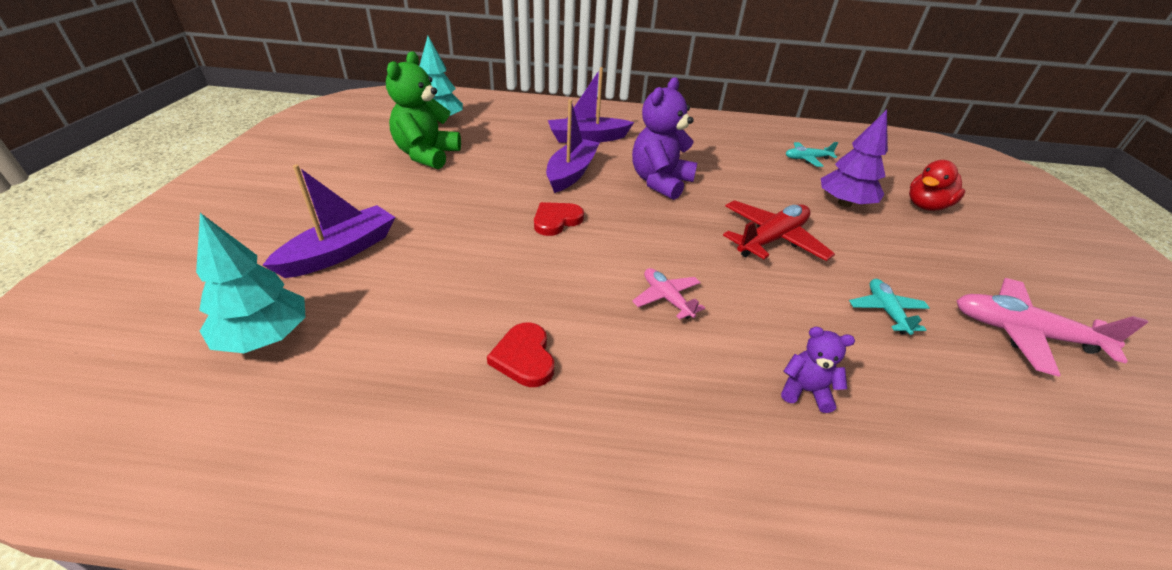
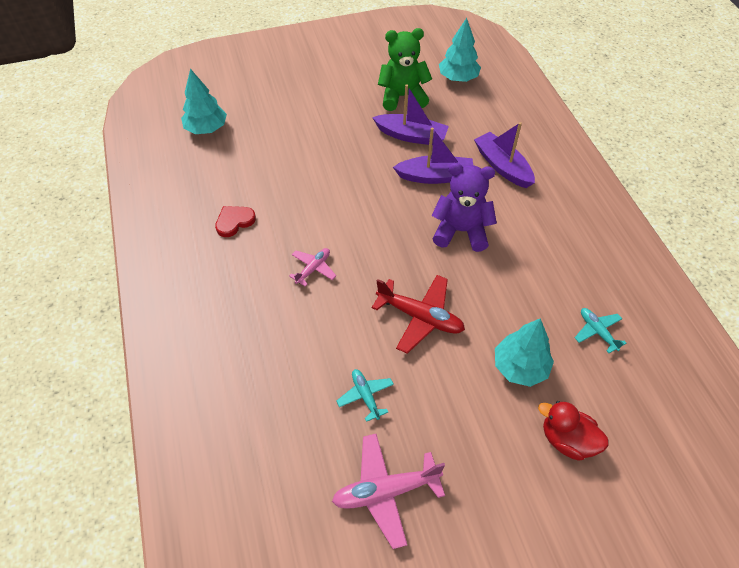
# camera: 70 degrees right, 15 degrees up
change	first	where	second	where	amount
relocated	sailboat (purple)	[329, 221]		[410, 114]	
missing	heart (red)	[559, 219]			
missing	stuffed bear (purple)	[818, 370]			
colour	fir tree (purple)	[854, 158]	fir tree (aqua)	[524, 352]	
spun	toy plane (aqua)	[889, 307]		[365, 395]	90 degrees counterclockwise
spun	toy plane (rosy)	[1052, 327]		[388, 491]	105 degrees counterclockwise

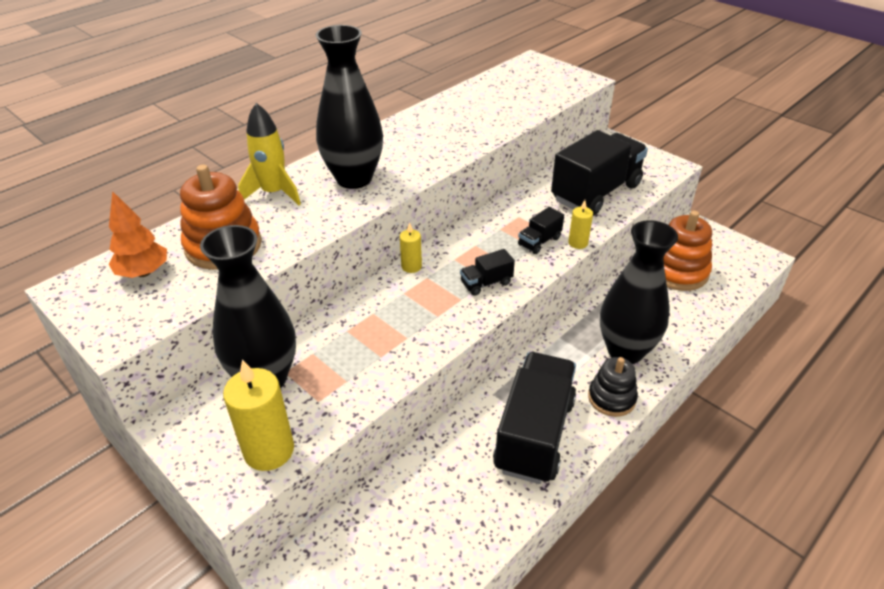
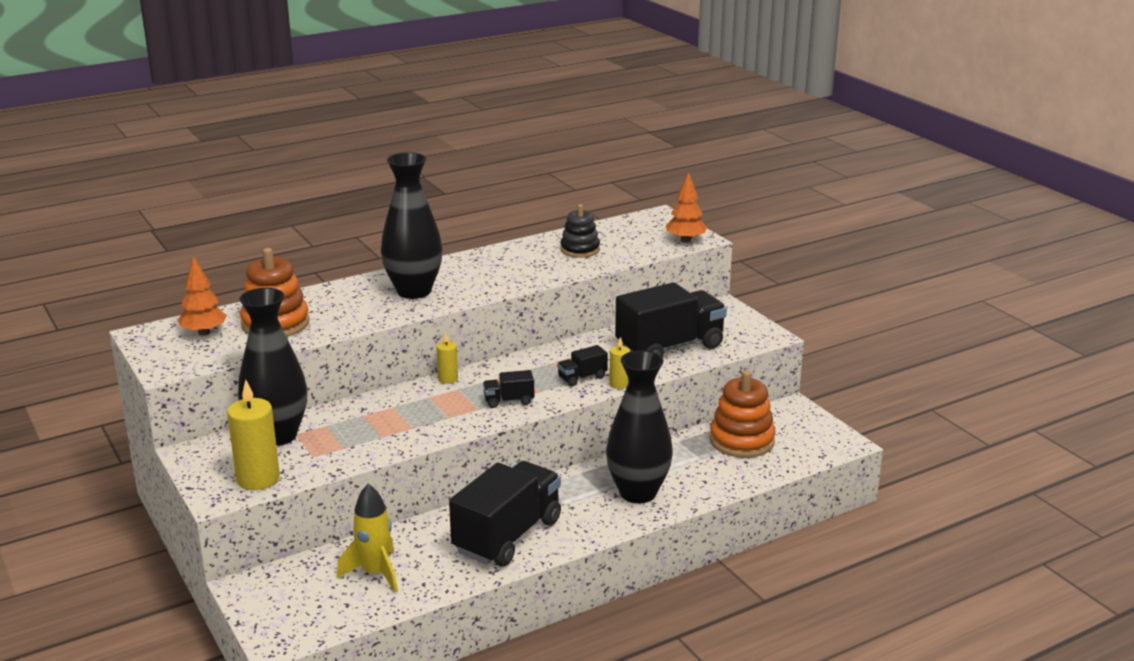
# camera: 15 degrees right, 15 degrees down
change	first	where	second	where	amount
relocated	rocket (golden)	[269, 154]		[367, 538]	
relocated	stacking toy (ebony)	[613, 387]		[580, 231]	
appeared			fir tree (bright orange)	[686, 207]	

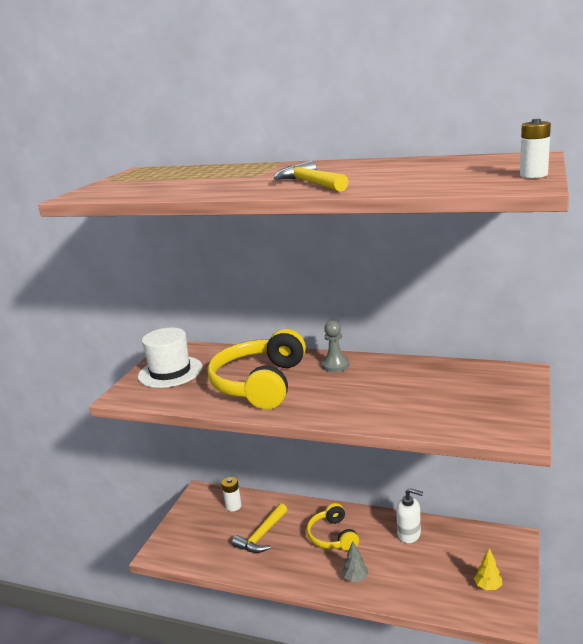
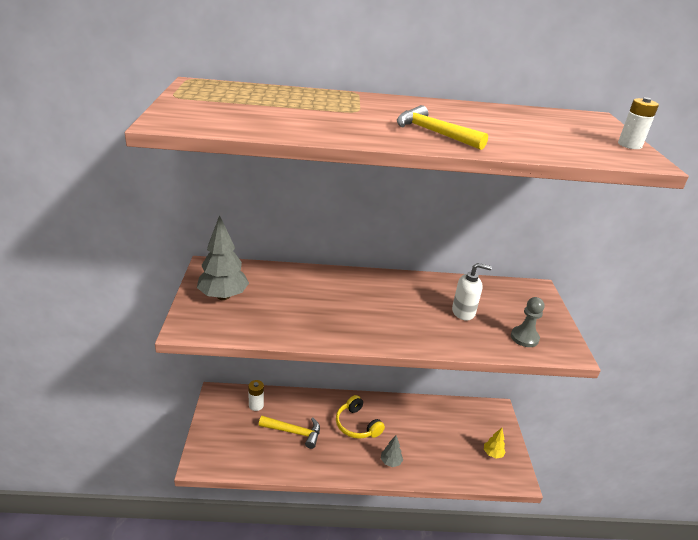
# camera: 25 degrees left, 10 degrees up
change	first	where	second	where	amount
exchanged	hat (snow-white)	[170, 358]	fir tree (grey)	[223, 257]	
missing	over-ear headphones (golden)	[257, 369]			
spun	hammer (golden)	[259, 528]		[289, 432]	90 degrees counterclockwise
relocated	game pawn (grey)	[336, 346]		[528, 322]	
relocated	soap pump (snow-white)	[409, 515]		[472, 291]	

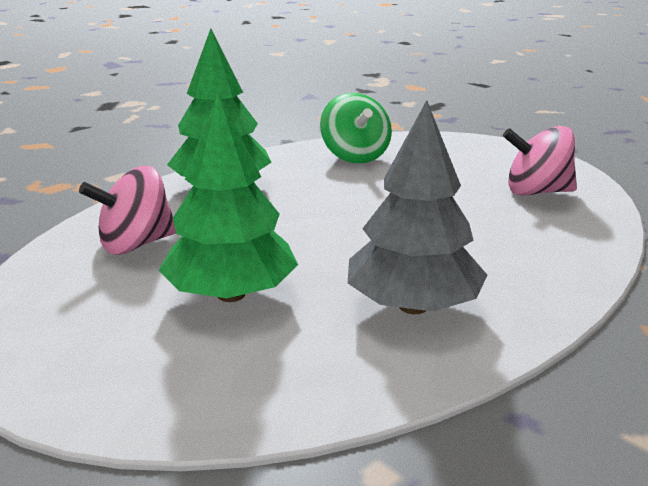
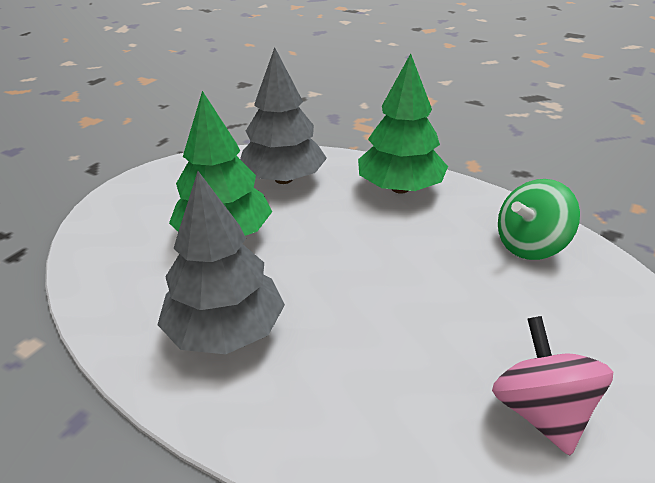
# camera: 75 degrees right, 10 degrees up
change	first	where	second	where	amount
exchanged	whirligig (rosy)	[127, 210]	fir tree (grey)	[283, 115]	

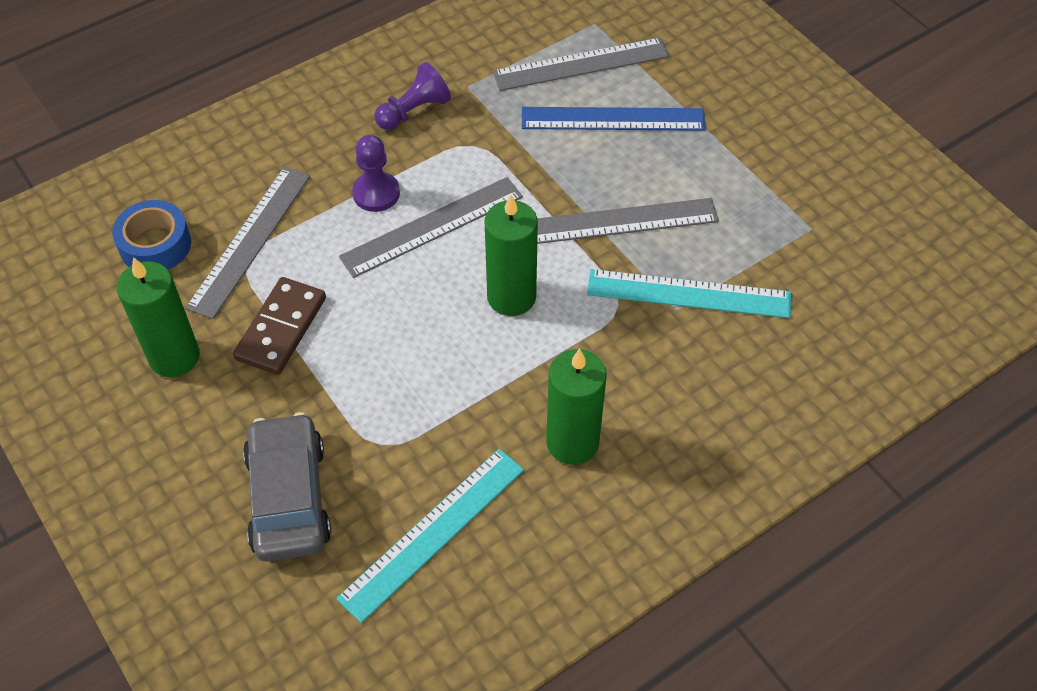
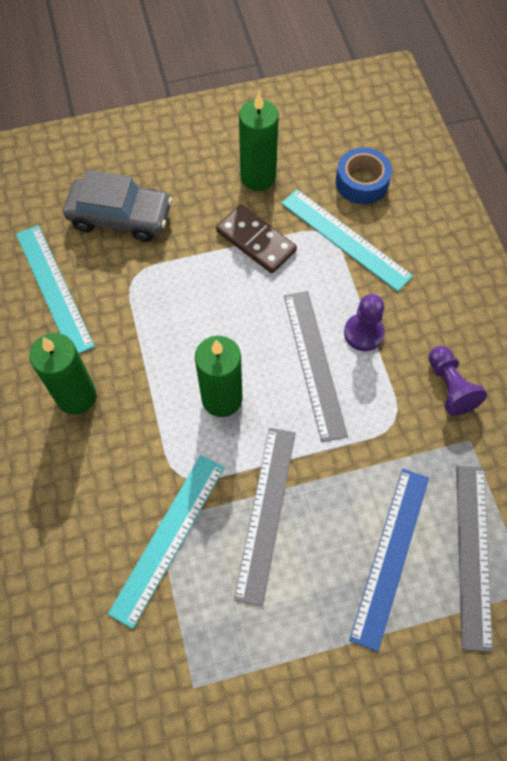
# camera: 110 degrees right, 10 degrees up
change	first	where	second	where	amount
colour	straightedge (grey)	[247, 243]	straightedge (aqua)	[347, 240]	

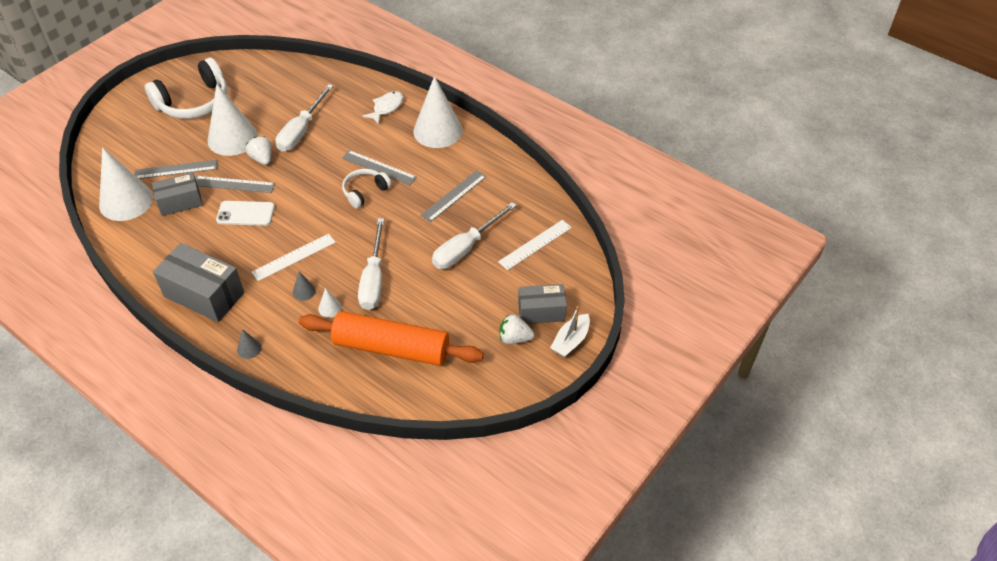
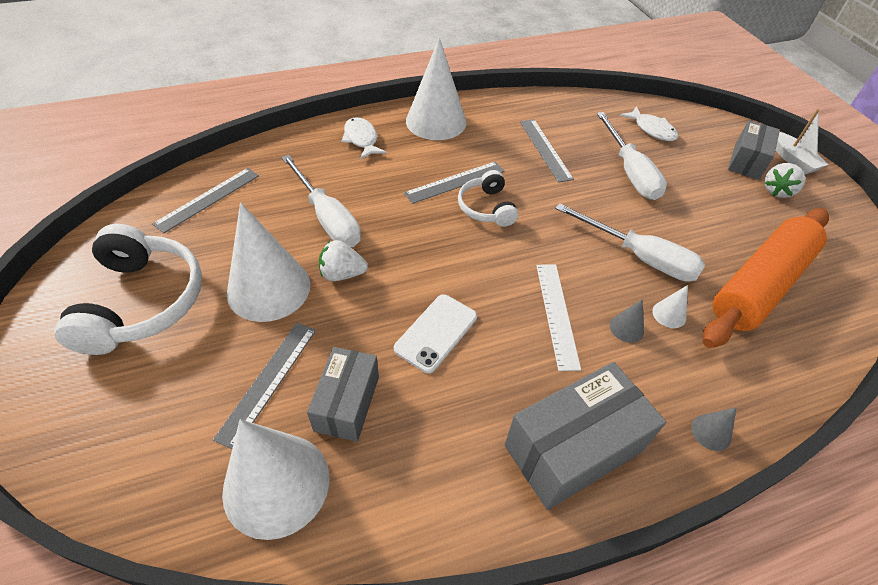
# camera: 60 degrees left, 0 degrees up
change	first	where	second	where	amount
relocated	straightedge (grey)	[235, 184]		[205, 200]	
exchanged	straightedge (snow-white)	[535, 245]	fish figure (snow-white)	[649, 123]	

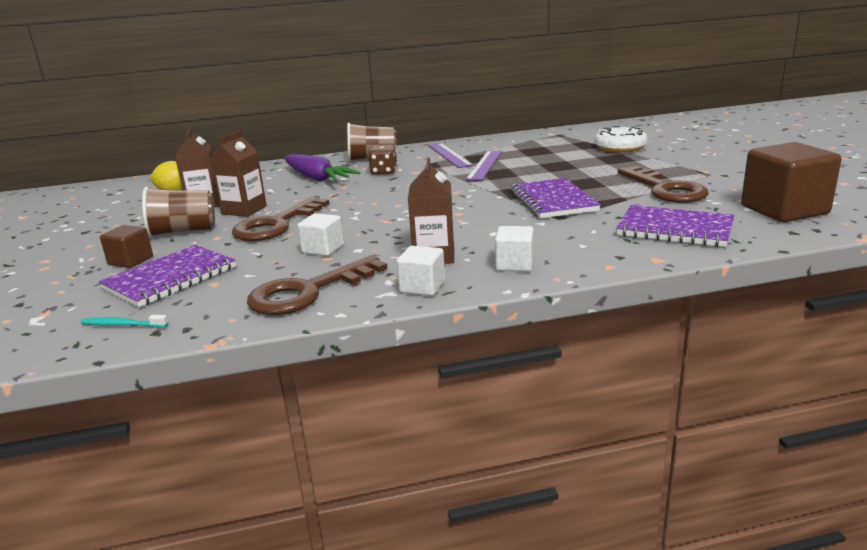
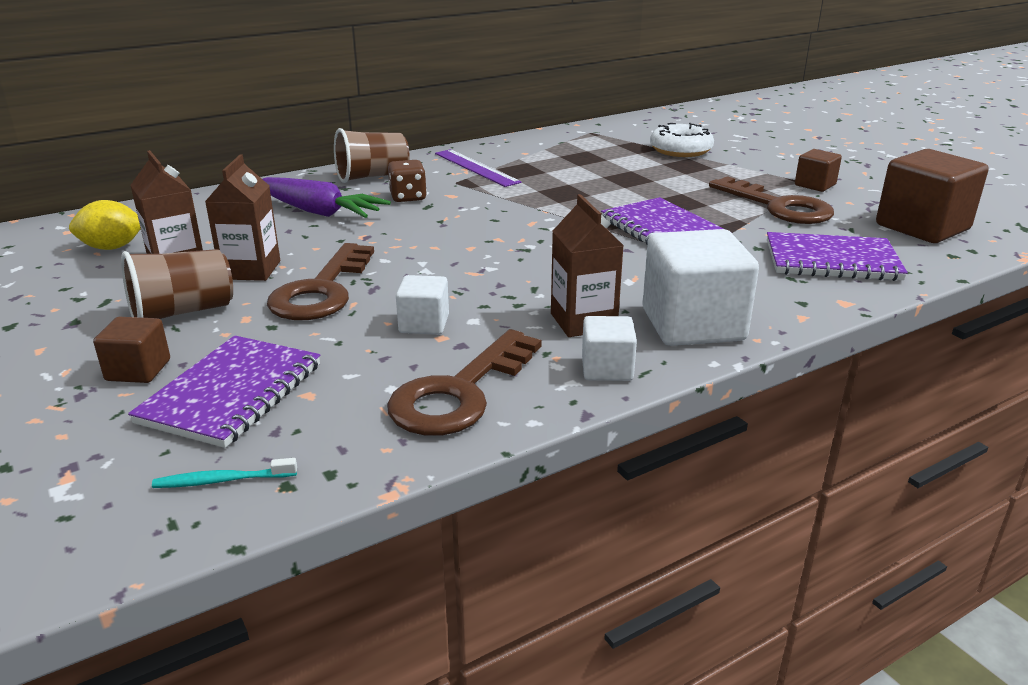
# camera: 20 degrees left, 5 degrees up
change	first	where	second	where	amount
missing	straightedge (purple)	[484, 166]			
size	cube (snow-white)	[514, 249]		[700, 287]	x1.92
appeared			cube (brown)	[818, 170]	

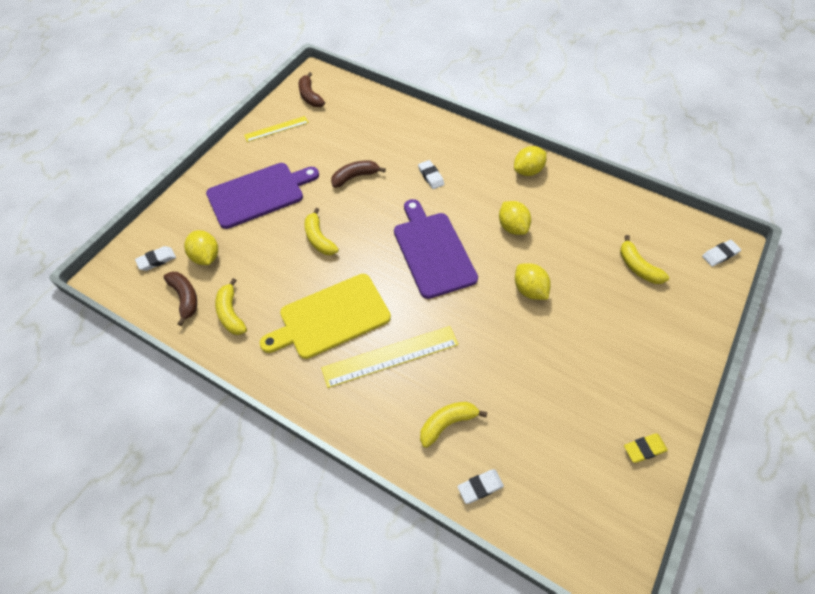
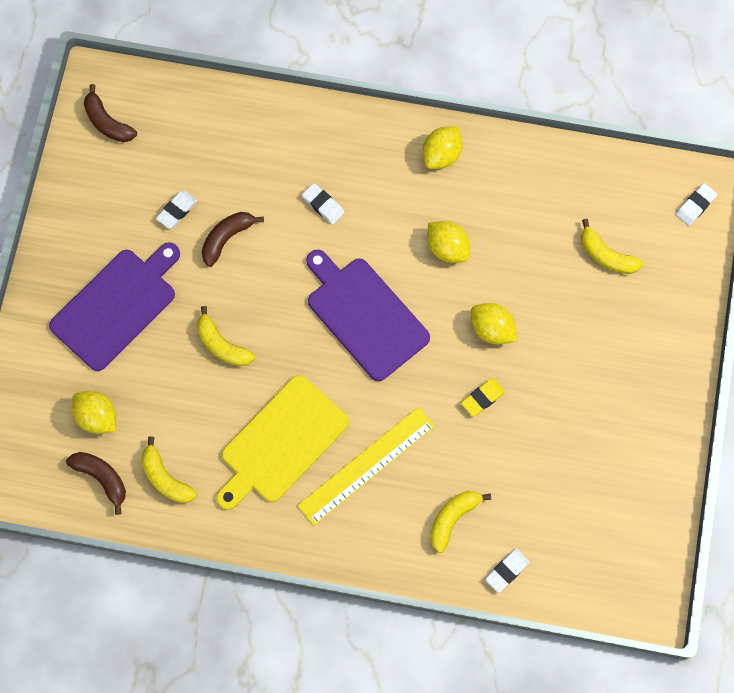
# camera: 20 degrees left, 15 degrees up
change	first	where	second	where	amount
relocated	pencil eraser (snow-white)	[155, 258]		[176, 209]	
missing	straightedge (golden)	[276, 129]			
relocated	pencil eraser (golden)	[646, 448]		[483, 397]	

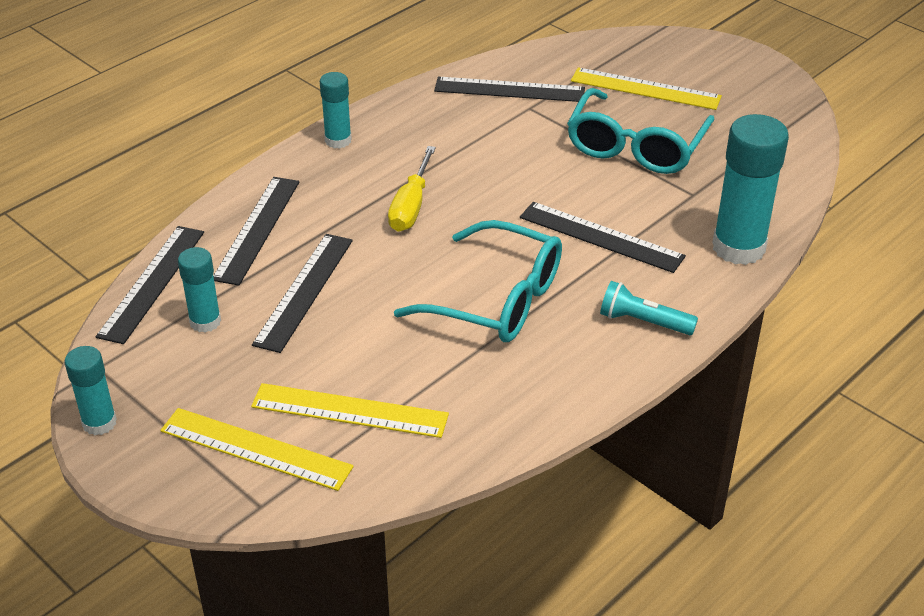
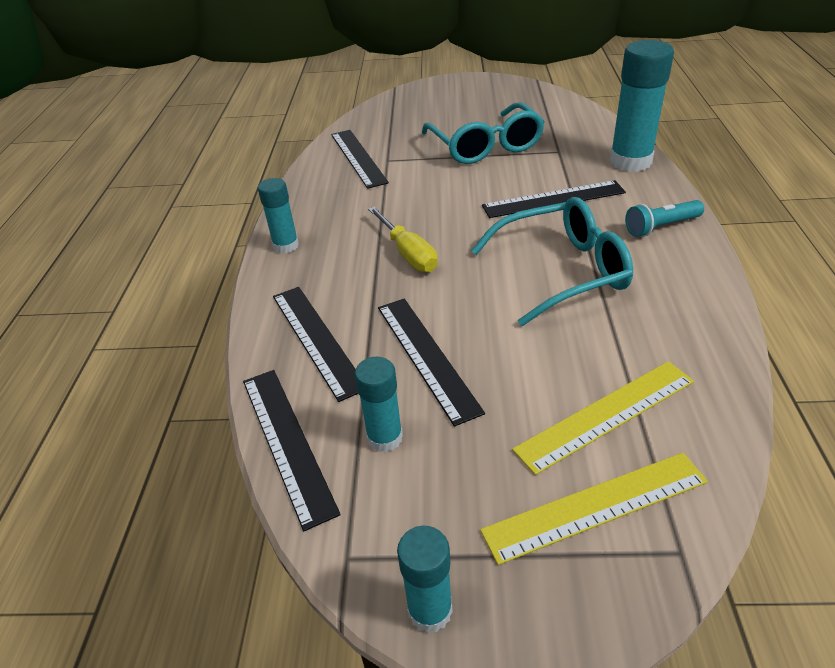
# camera: 40 degrees left, 0 degrees up
change	first	where	second	where	amount
spun	straightedge (ebony)	[509, 89]		[360, 159]	75 degrees counterclockwise
missing	straightedge (golden)	[646, 88]			

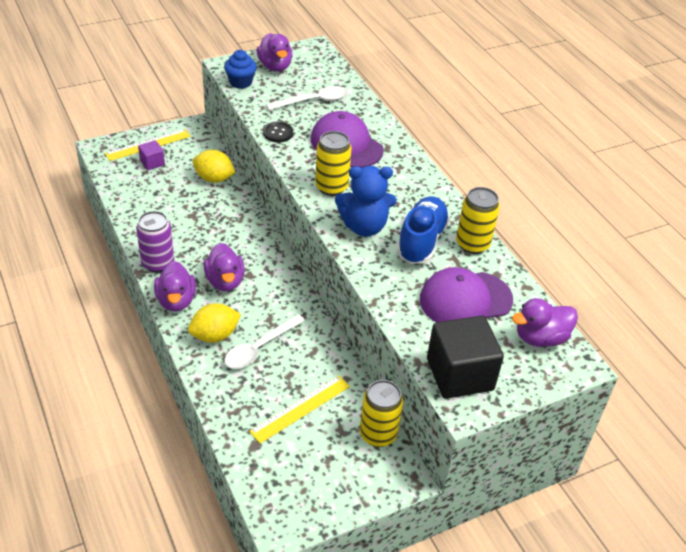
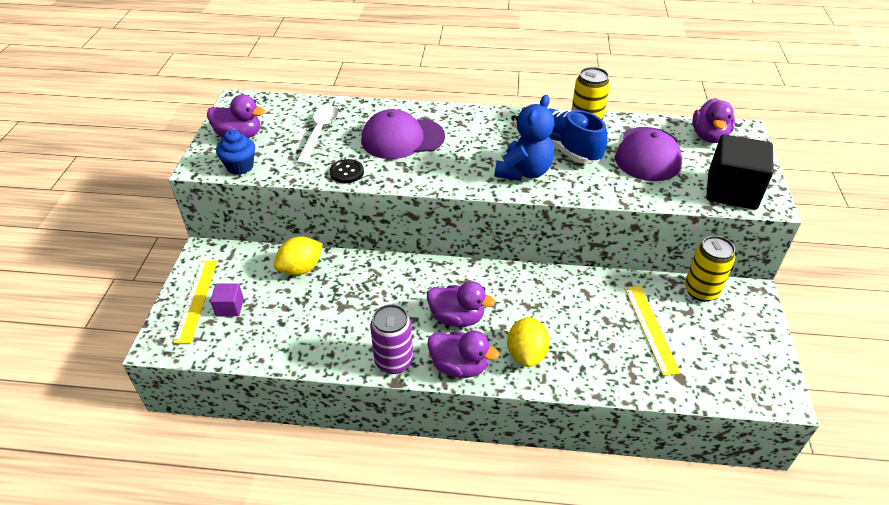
# camera: 55 degrees left, 0 degrees up
change	first	where	second	where	amount
missing	tablespoon (snow-white)	[264, 341]			
missing	tin (golden)	[333, 163]			

